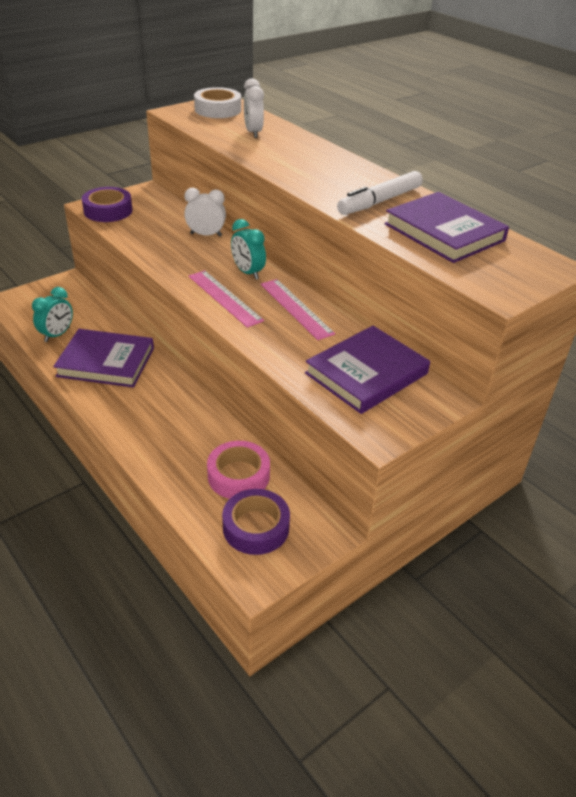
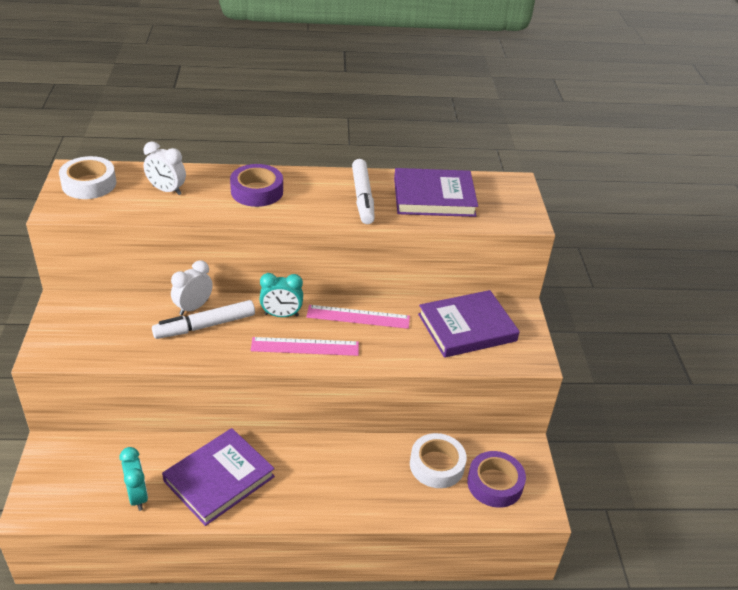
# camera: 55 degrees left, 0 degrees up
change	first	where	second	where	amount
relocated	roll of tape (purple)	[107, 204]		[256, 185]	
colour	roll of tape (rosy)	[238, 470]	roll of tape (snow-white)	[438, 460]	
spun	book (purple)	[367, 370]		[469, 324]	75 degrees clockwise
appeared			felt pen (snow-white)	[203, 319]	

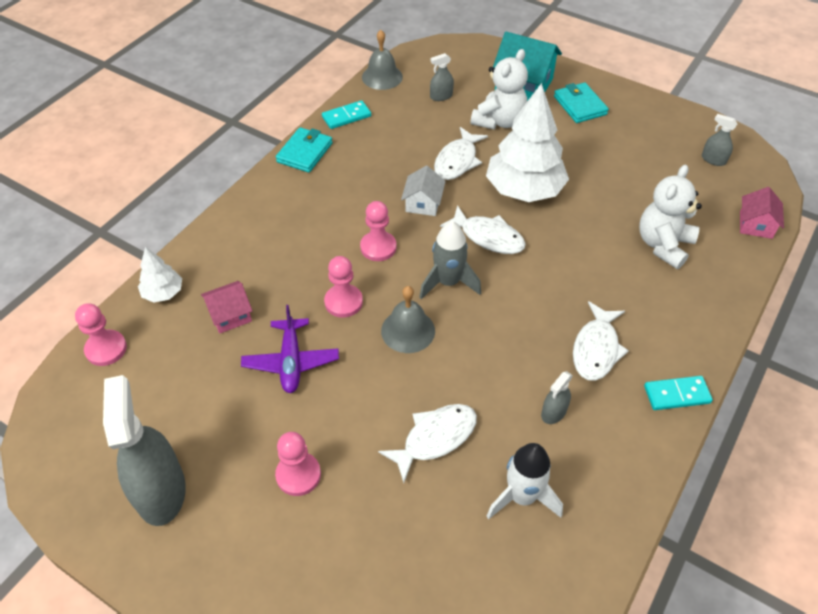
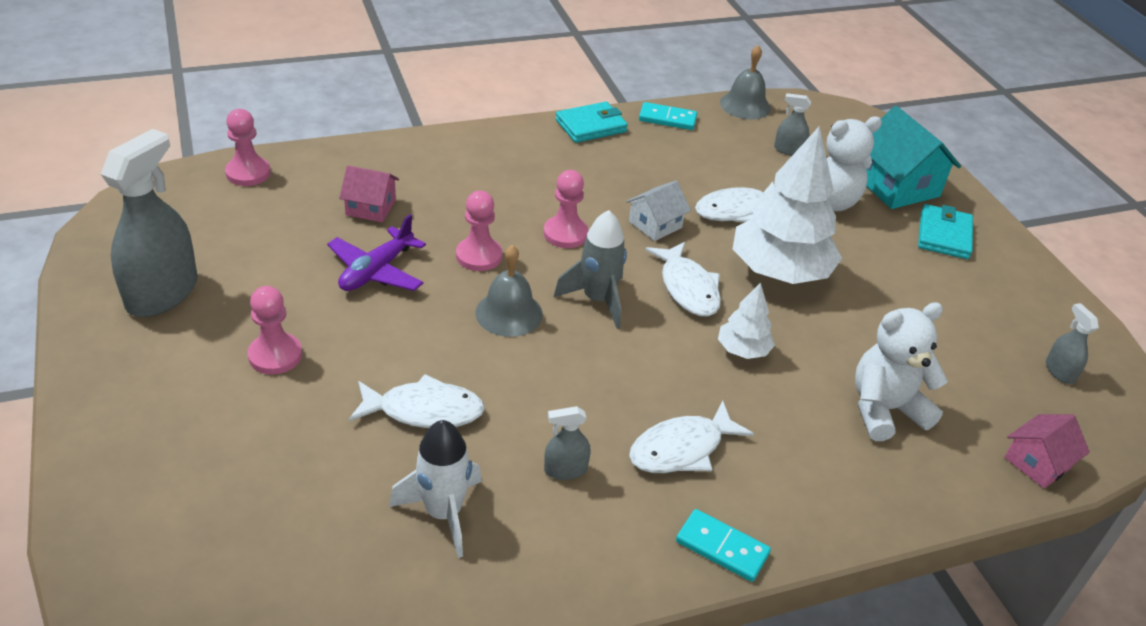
# camera: 35 degrees right, 10 degrees down
change	first	where	second	where	amount
relocated	fir tree (snow-white)	[160, 274]		[746, 321]	

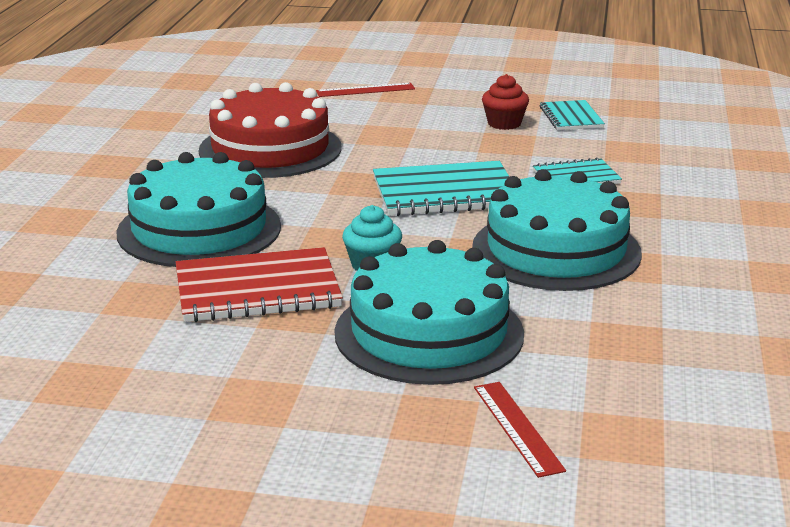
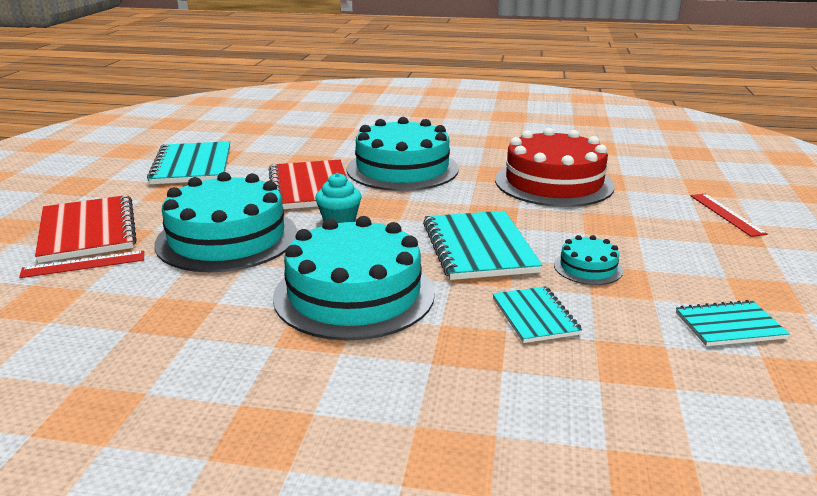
# camera: 90 degrees right, 0 degrees up
change	first	where	second	where	amount
missing	cupcake (red)	[505, 102]			
appeared			exercise book (red)	[86, 229]	
appeared			exercise book (aqua)	[188, 162]	
appeared			cake (aqua)	[588, 260]	

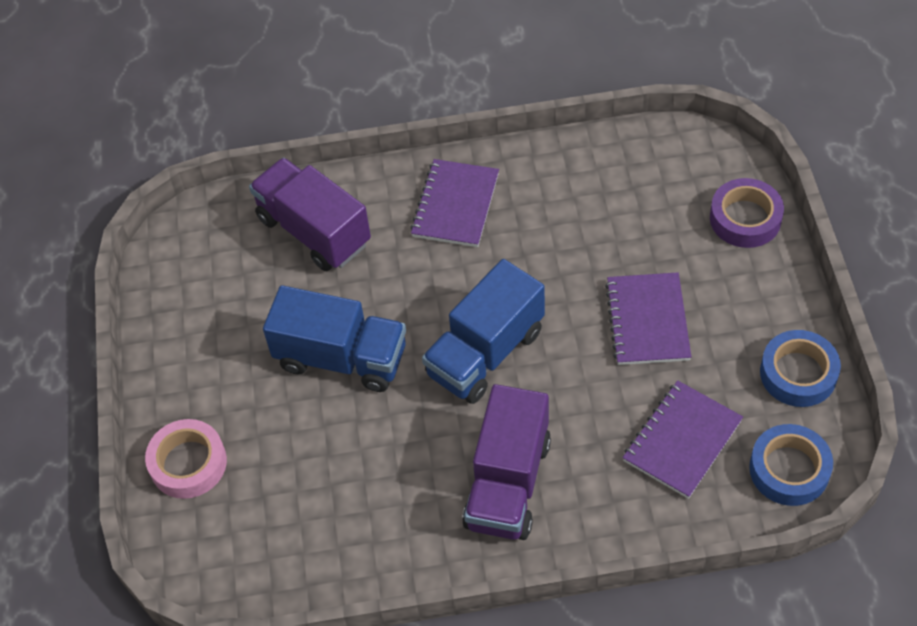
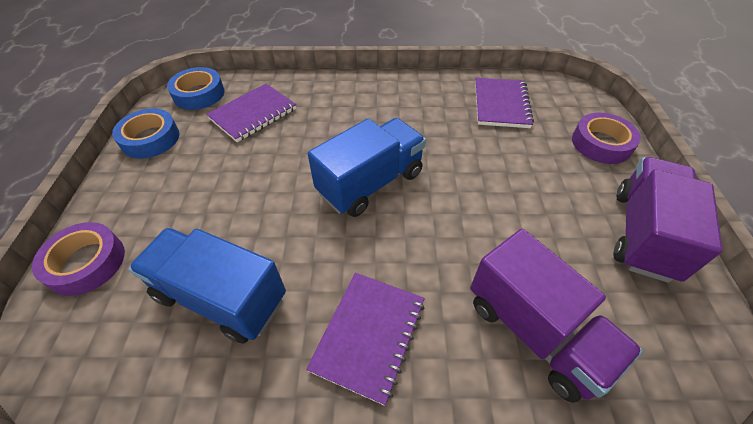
# camera: 175 degrees left, 5 degrees down
change	first	where	second	where	amount
colour	roll of tape (rosy)	[186, 459]	roll of tape (purple)	[606, 138]	
relocated	lorry (royal blue)	[334, 339]		[207, 285]	
relocated	lorry (purple)	[506, 462]		[668, 220]	
relocated	exercise book (purple)	[648, 318]		[504, 103]	

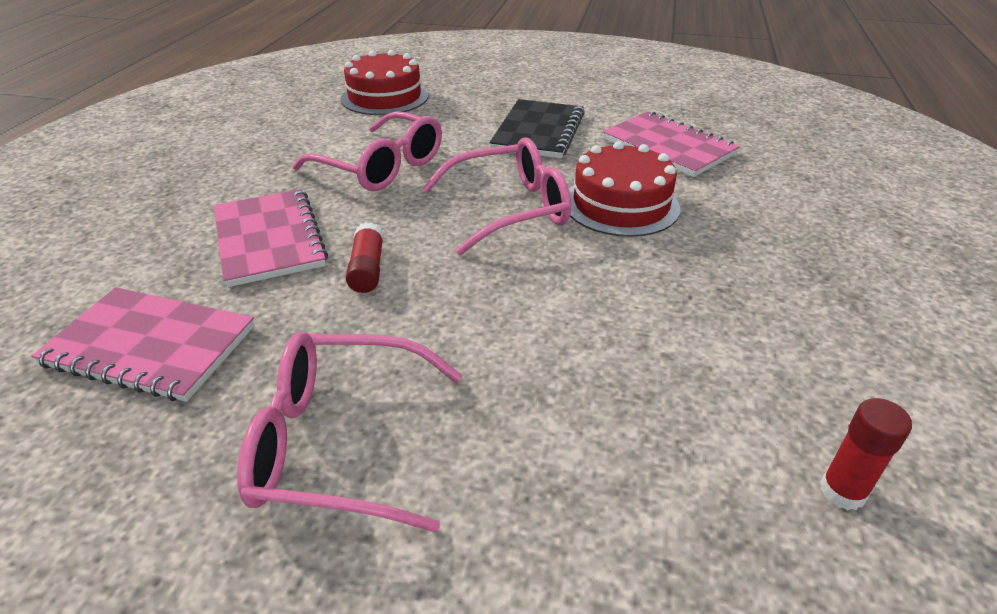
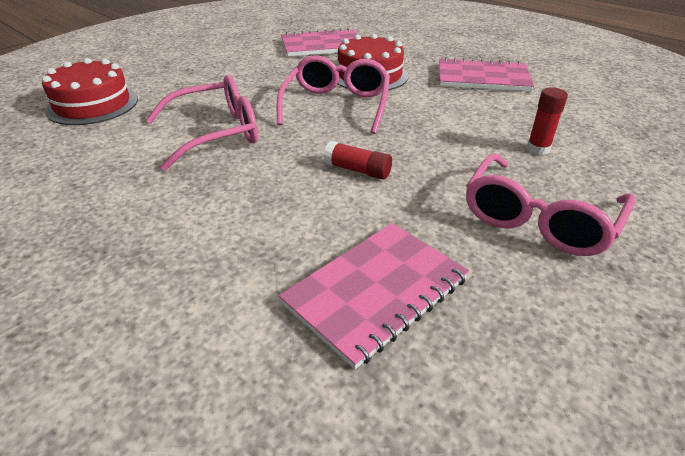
# camera: 60 degrees left, 0 degrees up
change	first	where	second	where	amount
relocated	exercise book (rosy)	[271, 238]		[486, 74]	
missing	exercise book (ebony)	[537, 128]			
relocated	glue (red)	[866, 454]		[547, 121]	

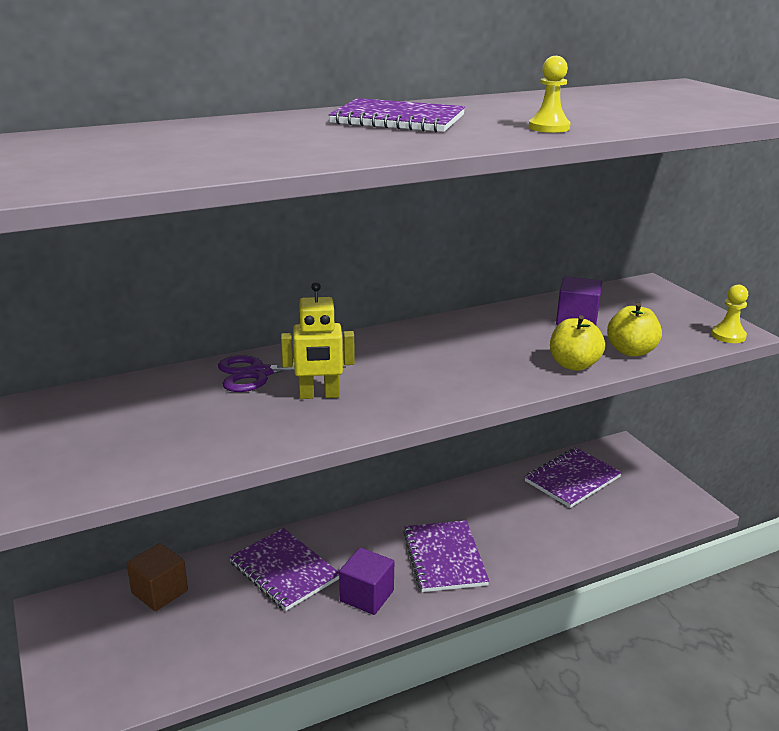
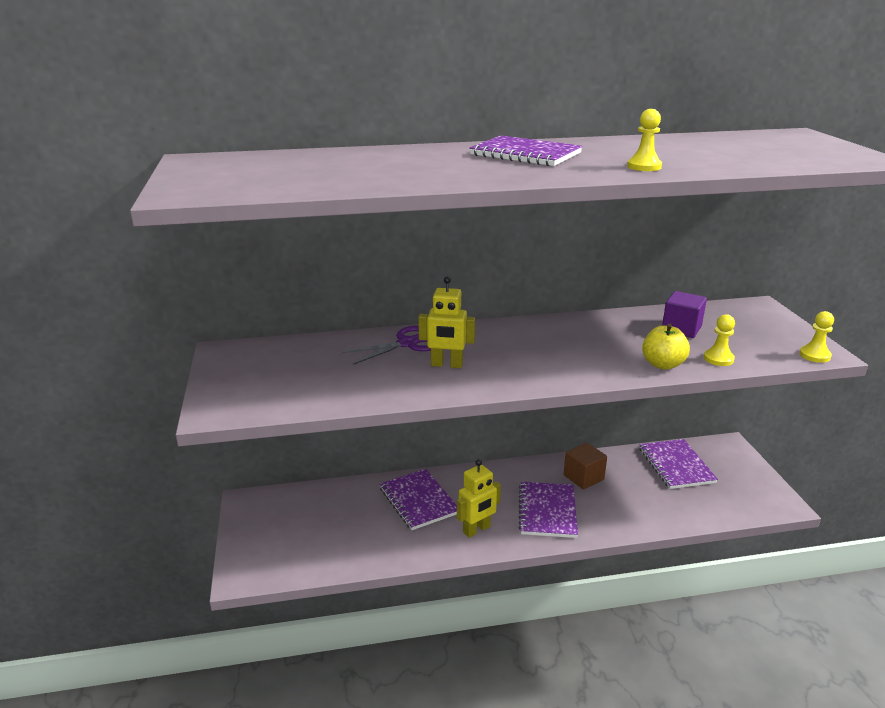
# camera: 15 degrees right, 0 degrees up
change	first	where	second	where	amount
relocated	cube (brown)	[157, 577]		[585, 466]	
spun	scissors (purple)	[282, 373]		[386, 345]	150 degrees clockwise
exchanged	cube (purple)	[366, 581]	toy robot (golden)	[479, 498]	
spun	exercise book (purple)	[573, 477]		[678, 464]	75 degrees counterclockwise
exchanged	apple fruit (golden)	[634, 329]	game pawn (golden)	[719, 340]	

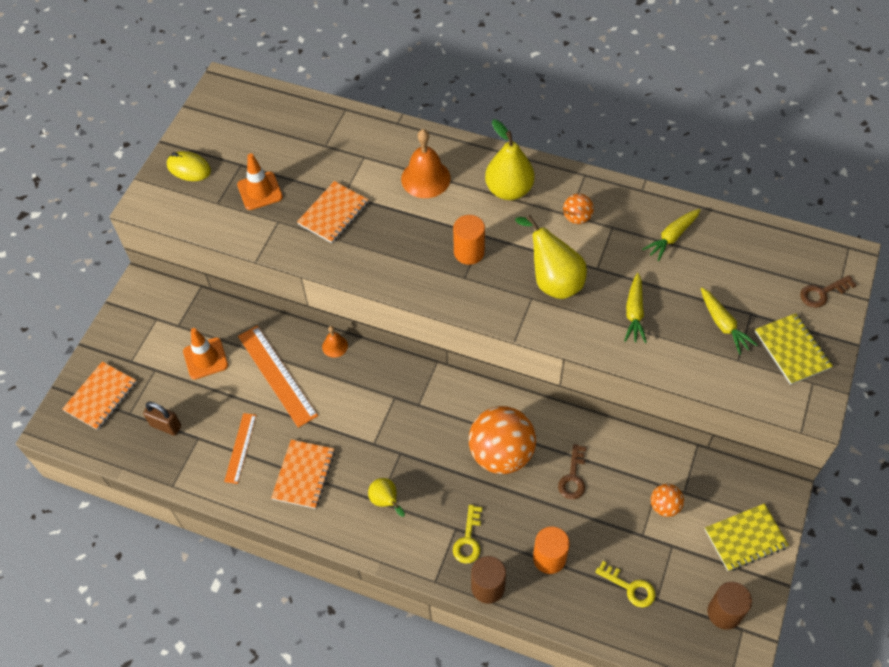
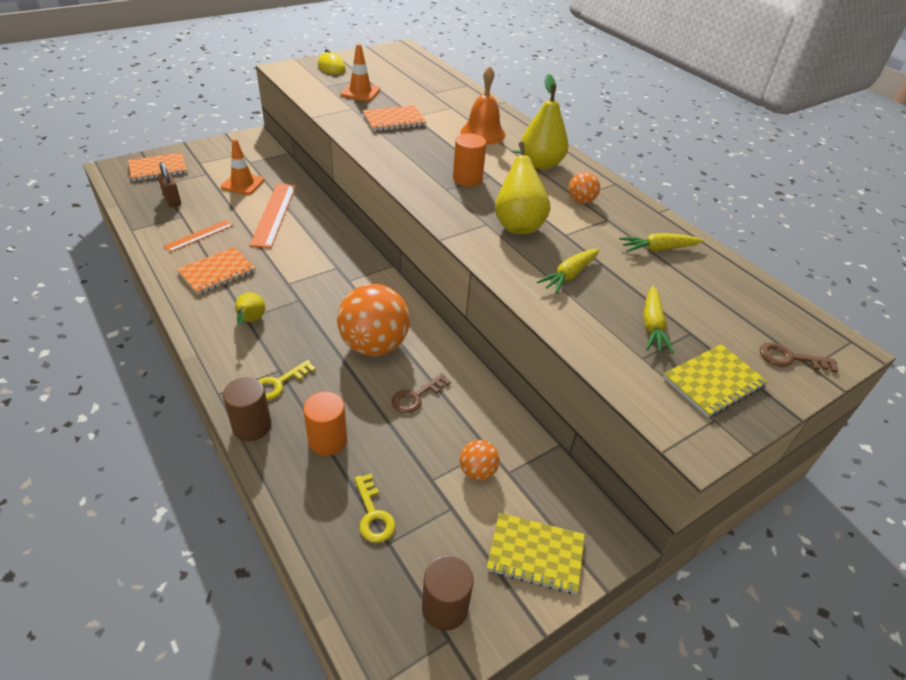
# camera: 30 degrees right, 15 degrees down
change	first	where	second	where	amount
missing	school bell (bright orange)	[335, 342]			
spun	exercise book (golden)	[794, 349]		[715, 381]	45 degrees clockwise

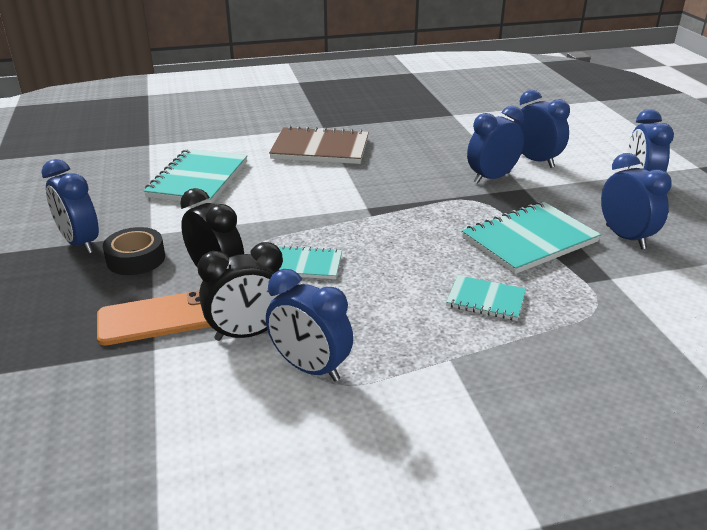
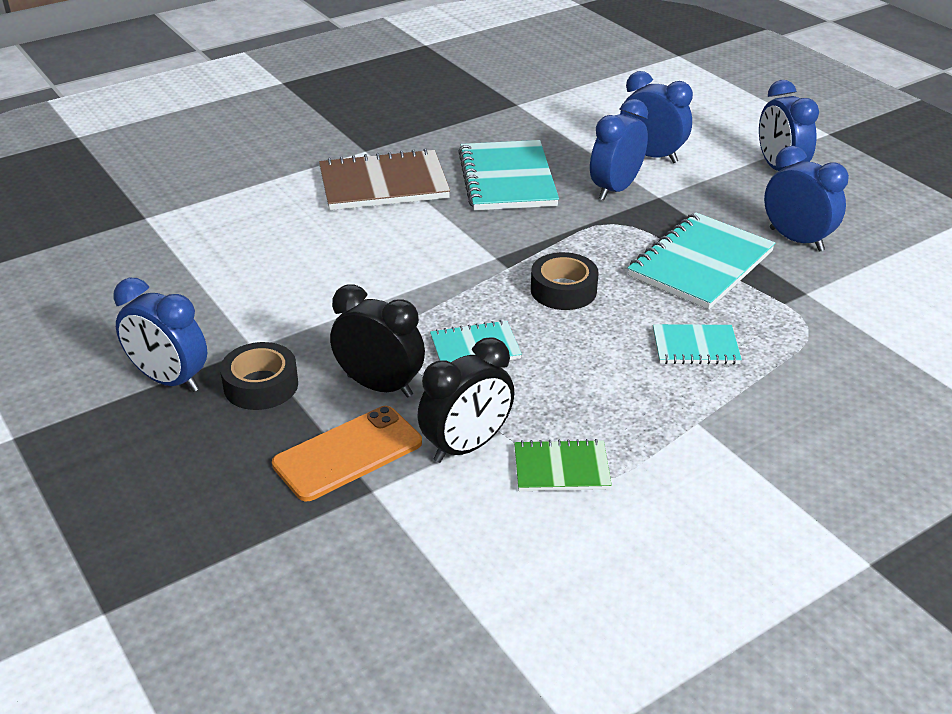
# camera: 20 degrees left, 5 degrees up
change	first	where	second	where	amount
relocated	exercise book (aqua)	[195, 176]		[508, 175]	
exchanged	clock (royal blue)	[309, 325]	exercise book (emerald)	[563, 465]	
appeared			roll of tape (ebony)	[565, 281]	

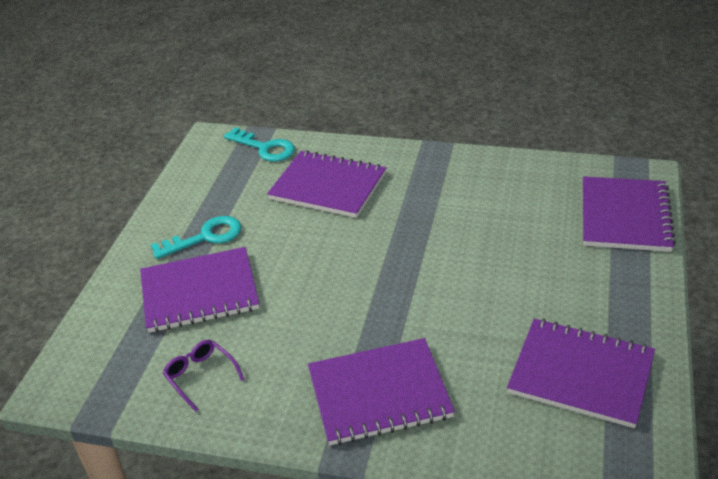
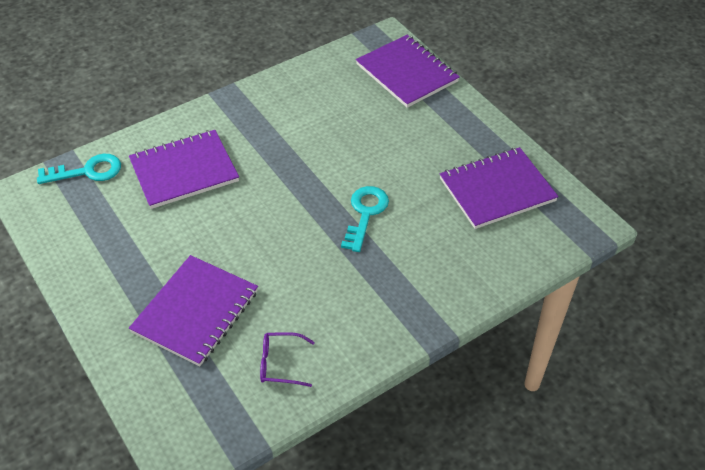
# camera: 50 degrees left, 10 degrees up
change	first	where	second	where	amount
relocated	door key (aqua)	[196, 237]		[365, 219]	
missing	exercise book (purple)	[381, 391]			

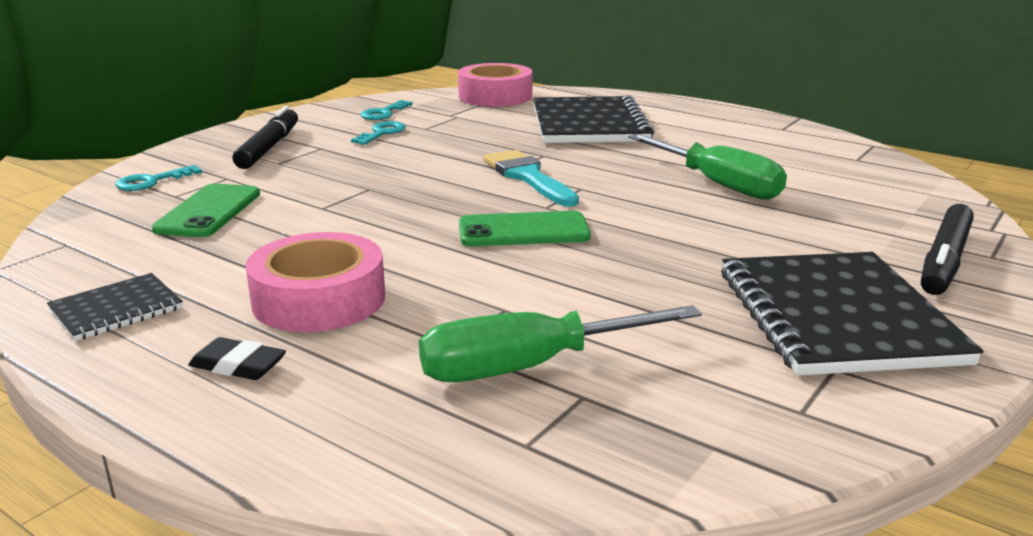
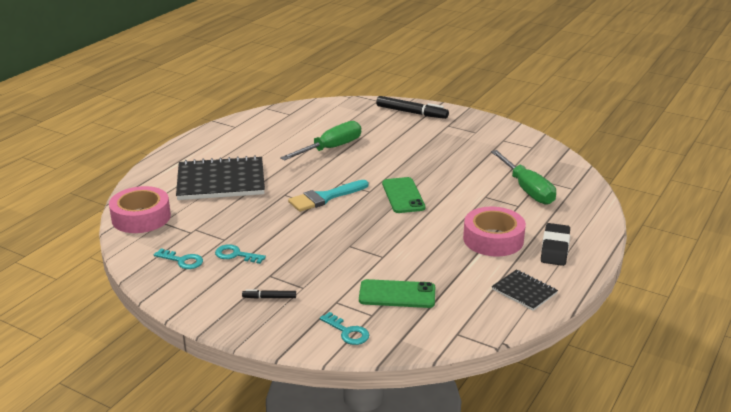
# camera: 95 degrees left, 5 degrees up
change	first	where	second	where	amount
size	pencil eraser (ebony)	[237, 358]		[555, 244]	x1.54
size	felt pen (ebony)	[265, 137]		[269, 294]	x0.50
missing	exercise book (ebony)	[852, 314]			

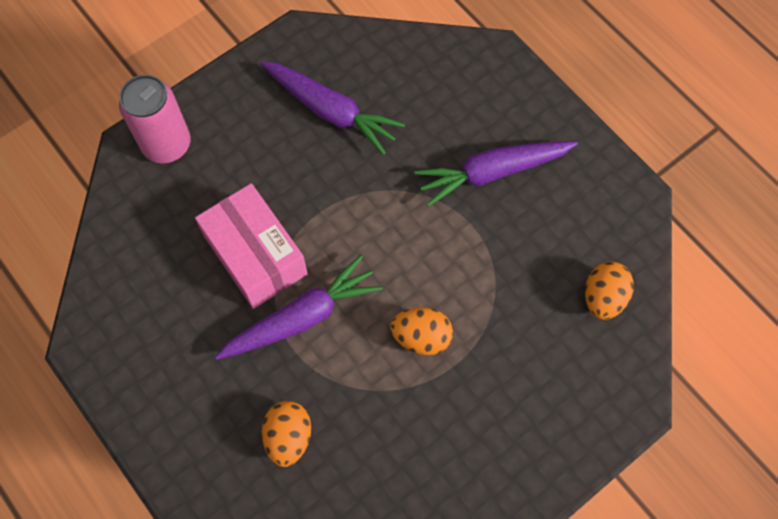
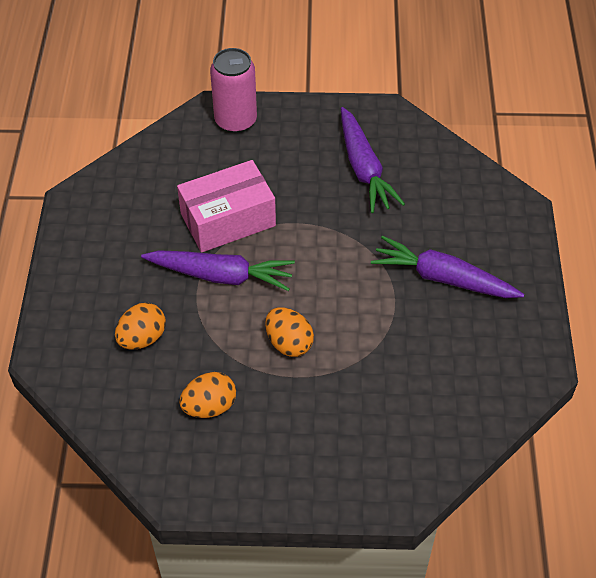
# camera: 40 degrees right, 15 degrees down
change	first	where	second	where	amount
spun	parcel (rosy)	[251, 246]		[226, 206]	60 degrees clockwise
relocated	egg (bright orange)	[609, 291]		[207, 395]	

